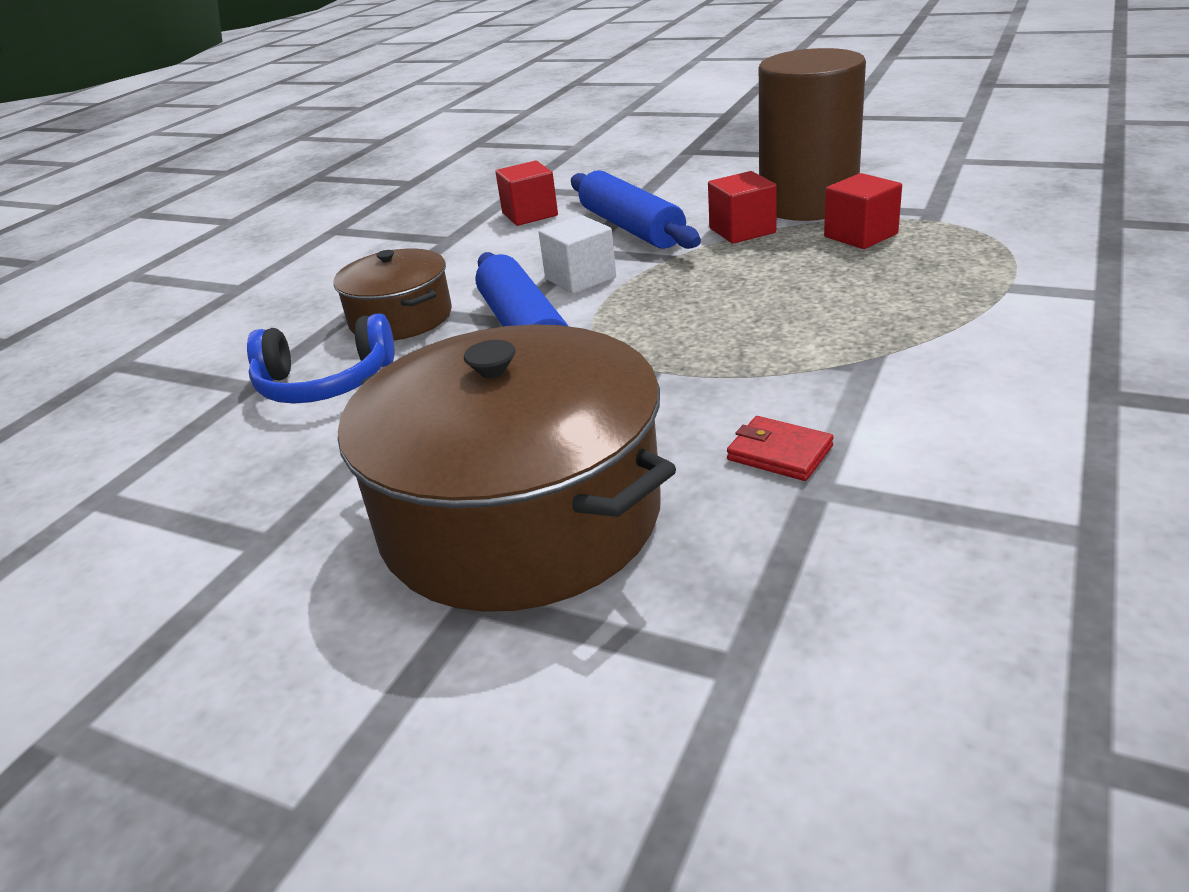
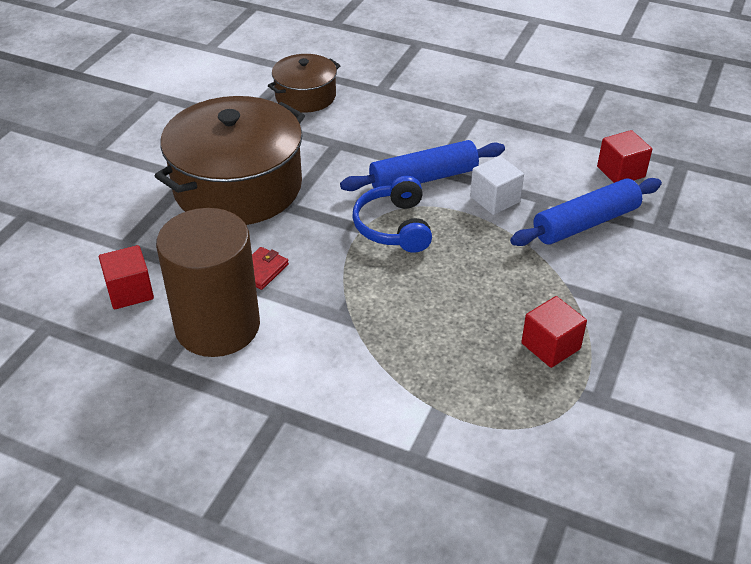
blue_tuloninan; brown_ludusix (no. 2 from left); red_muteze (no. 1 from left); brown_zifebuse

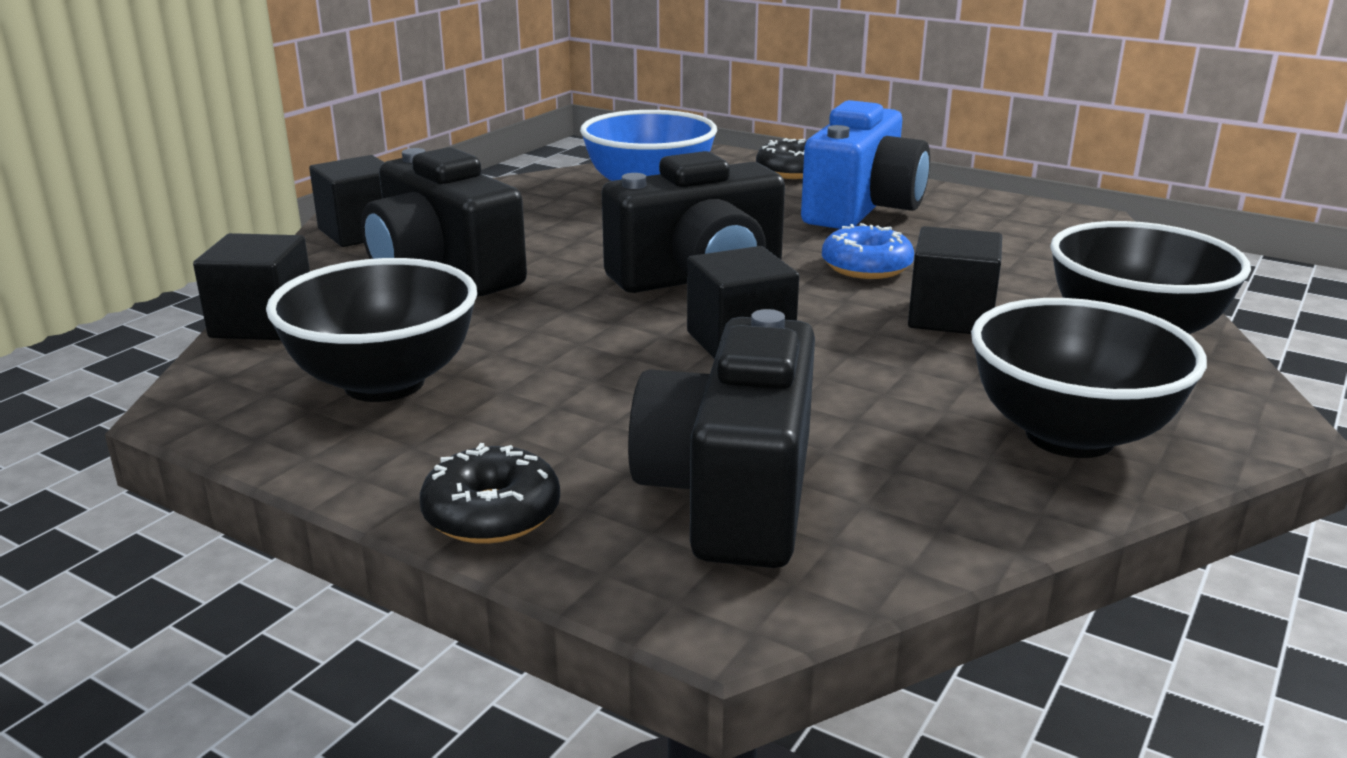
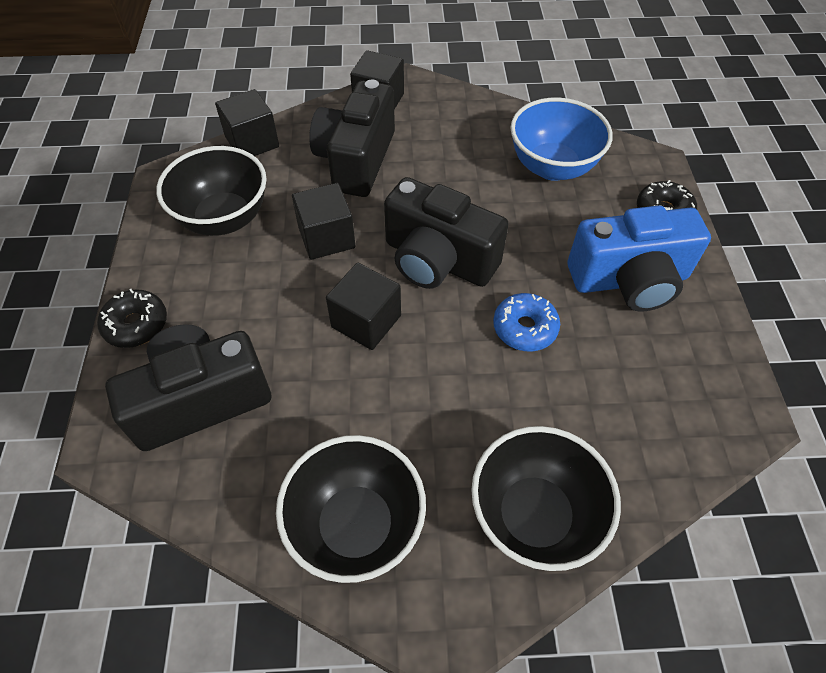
black_muteze (no. 2 from left)

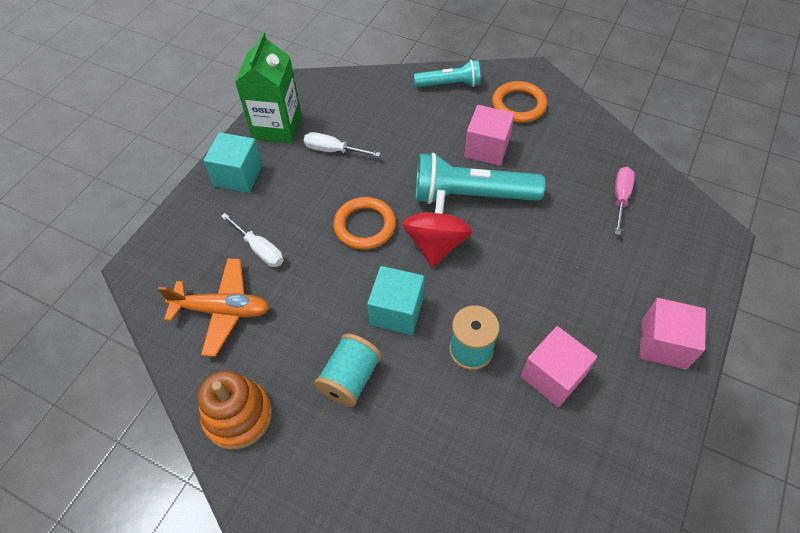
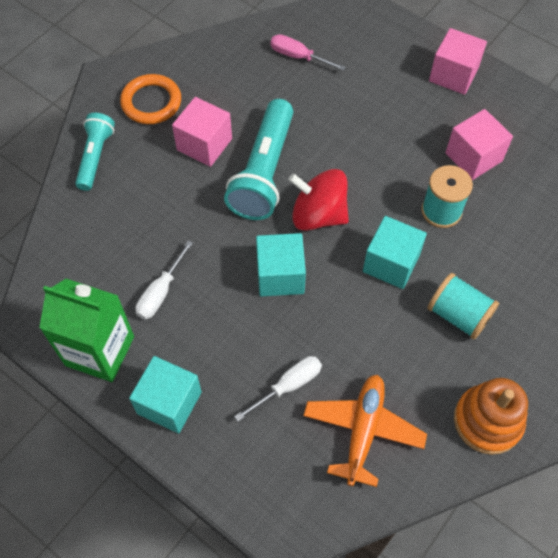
turquoise_muteze (no. 2 from left)

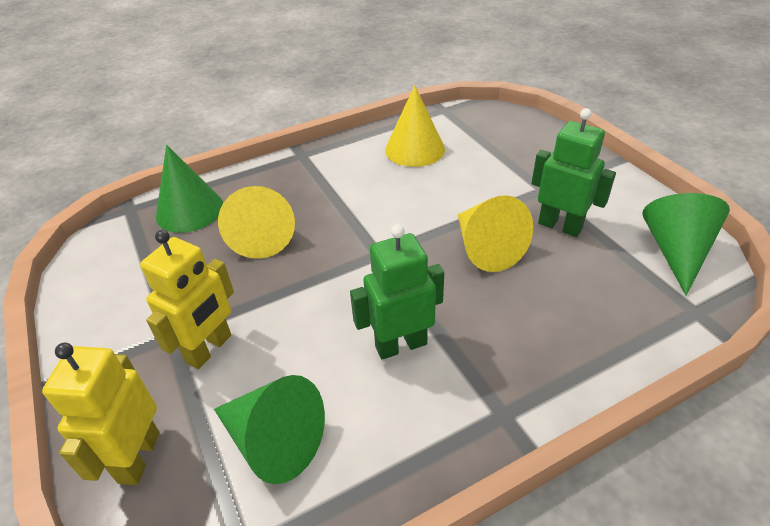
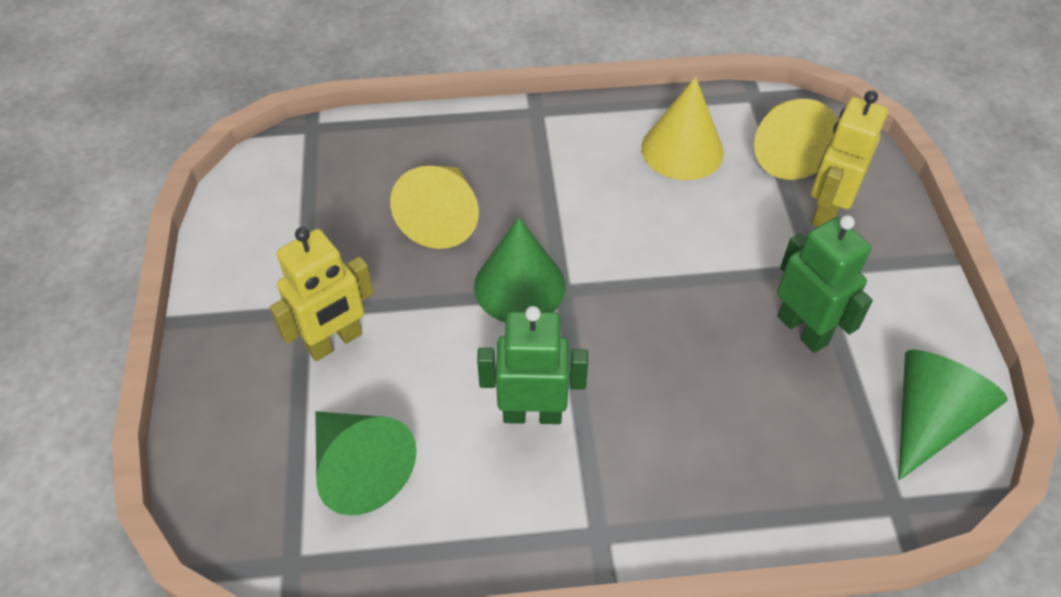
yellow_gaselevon (no. 2 from left); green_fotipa (no. 2 from left); yellow_fotipa (no. 3 from left)

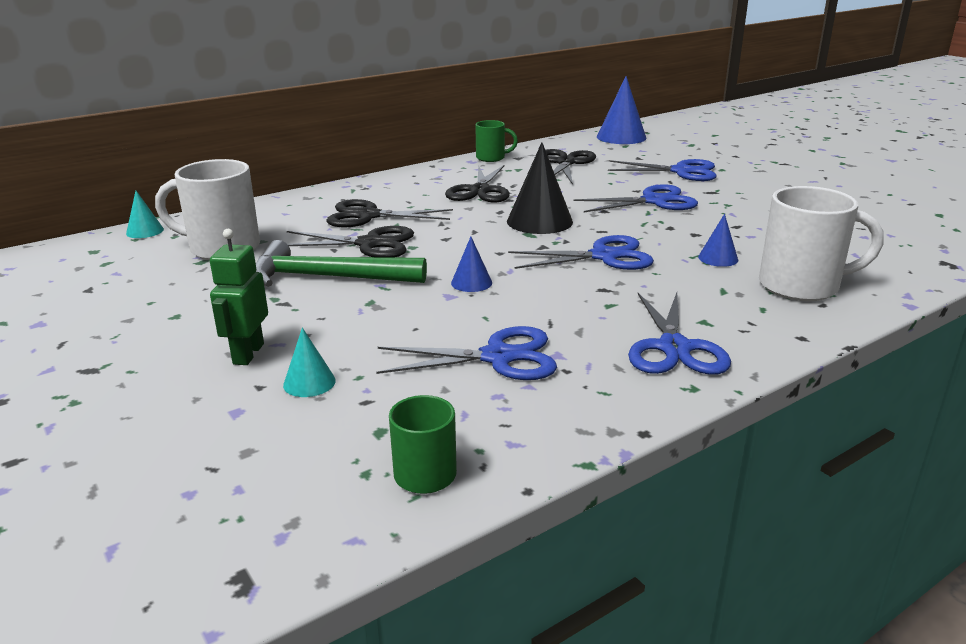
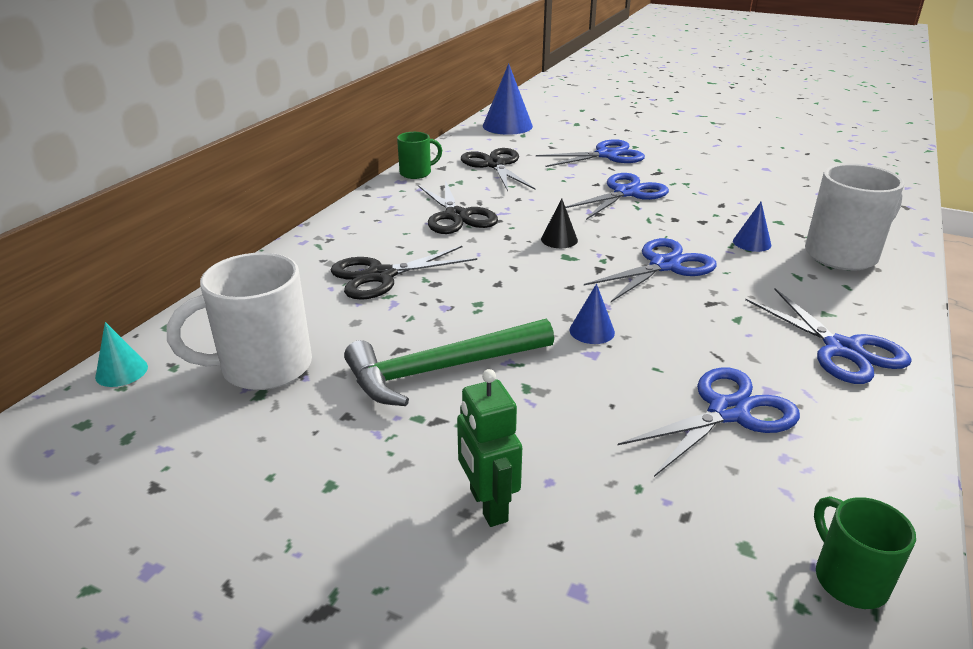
turquoise_fotipa (no. 2 from left in the first image); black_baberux (no. 1 from left in the first image); black_fotipa

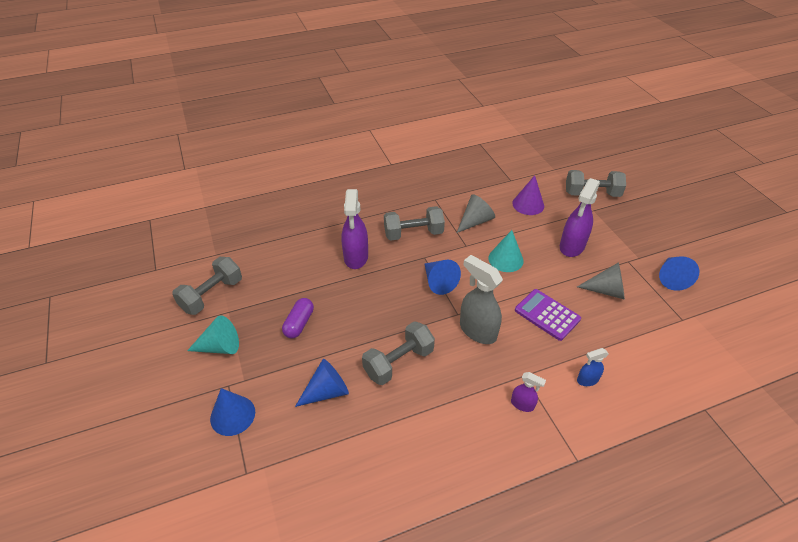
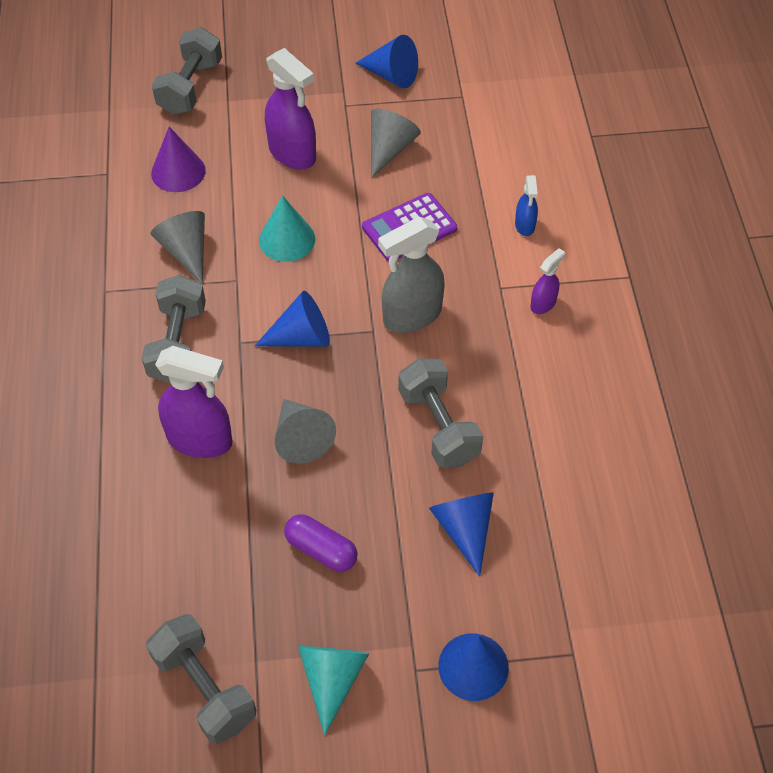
grey_fotipa (no. 2 from left)

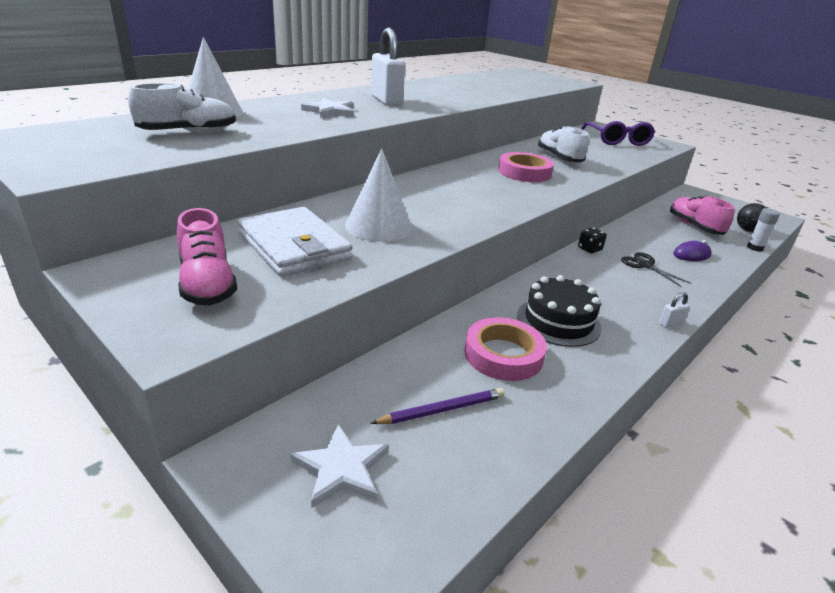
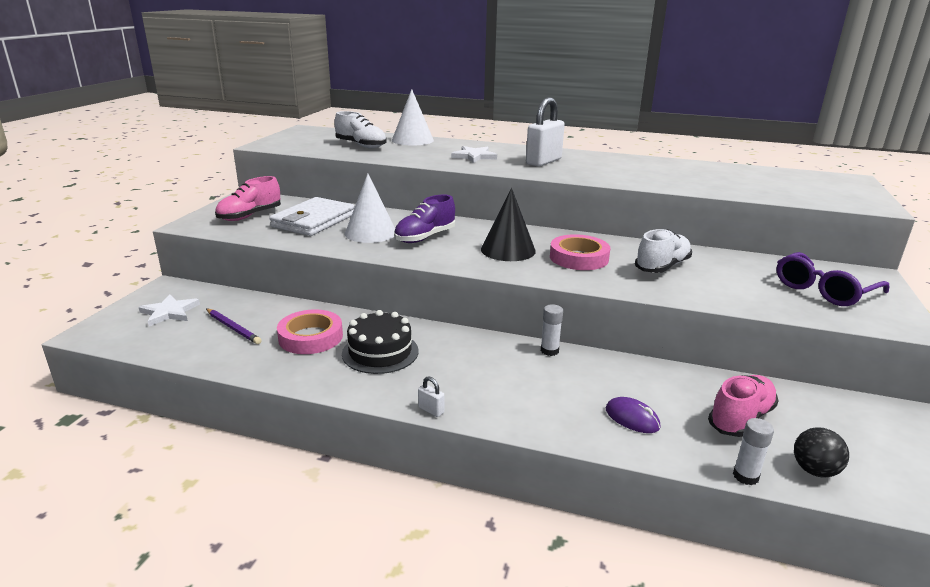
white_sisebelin (no. 1 from left); black_baberux; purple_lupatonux; black_fotipa

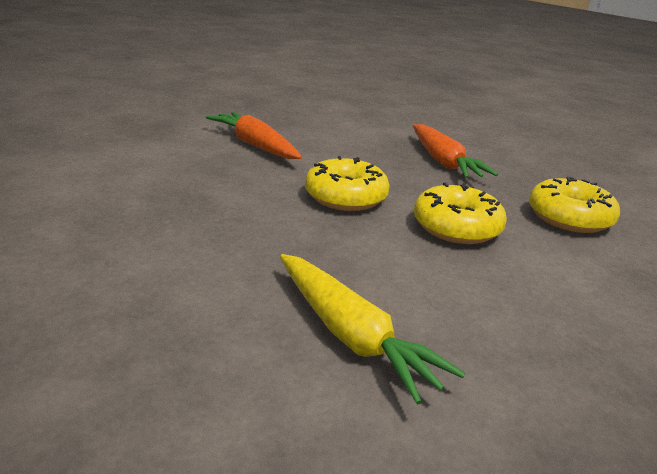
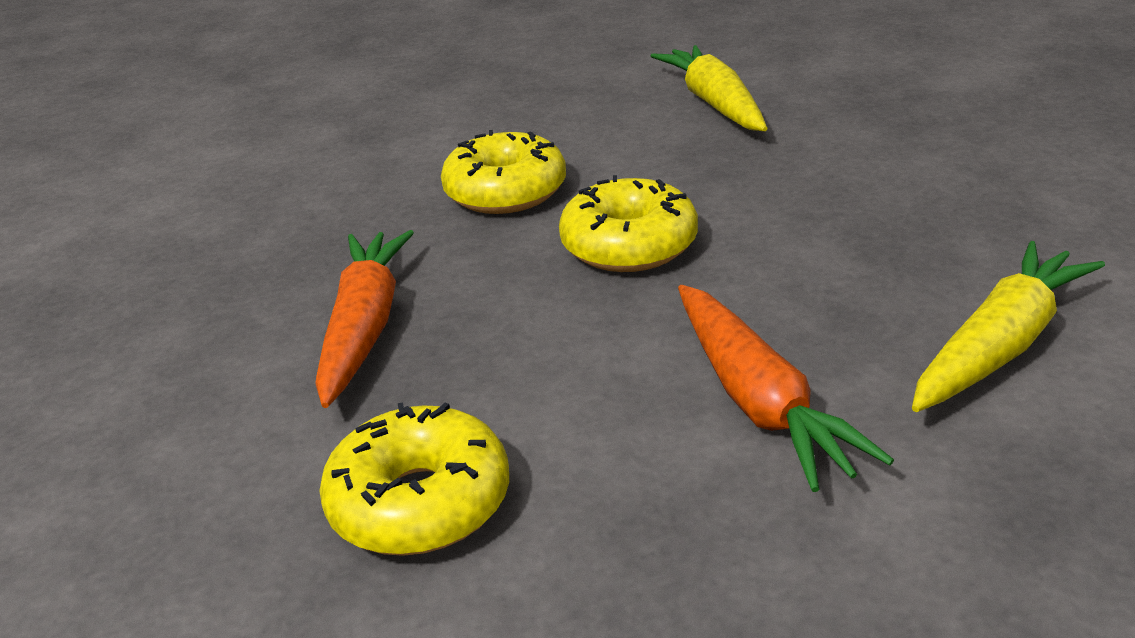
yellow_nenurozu (no. 1 from left); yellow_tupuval (no. 2 from left)

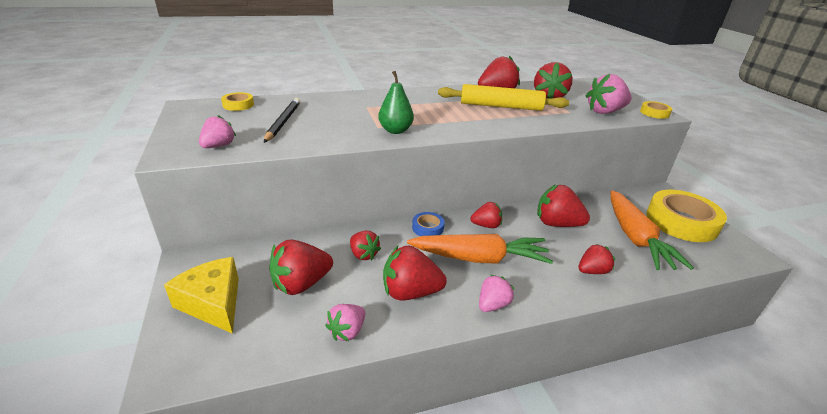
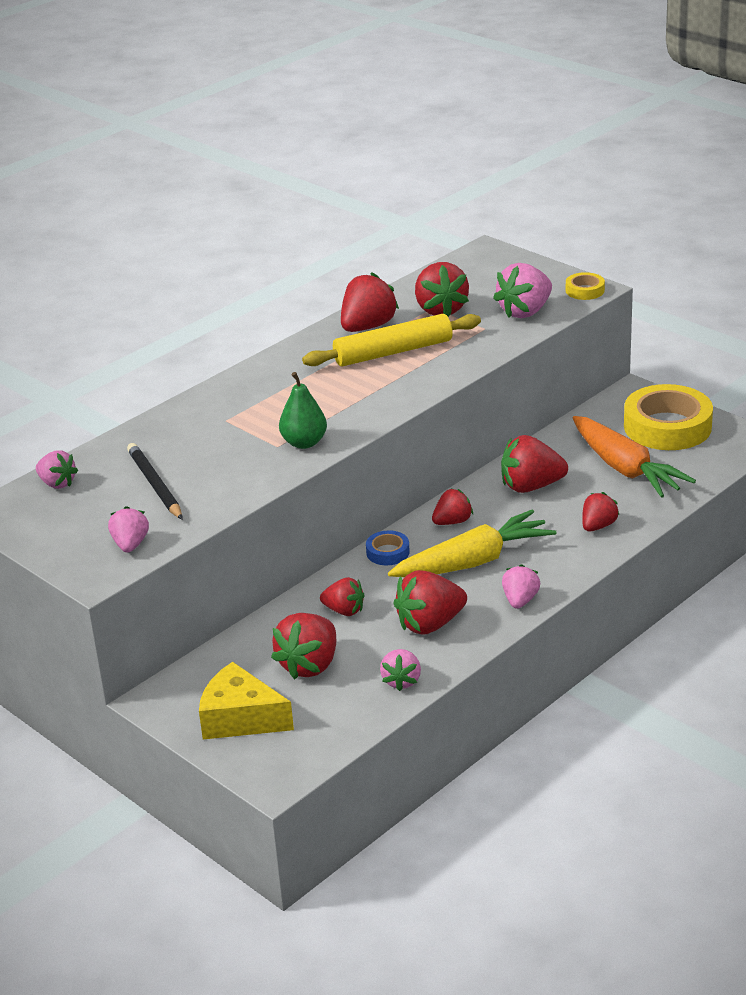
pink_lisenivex (no. 1 from left); yellow_tupuval

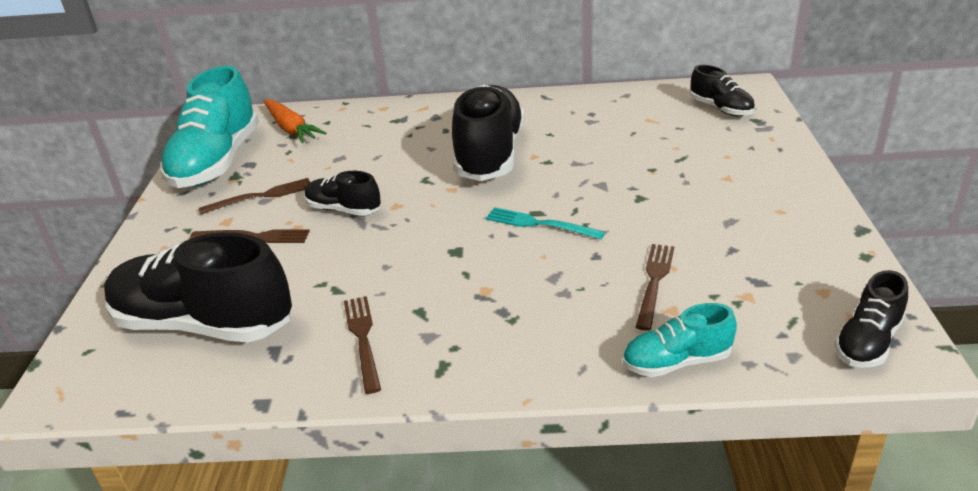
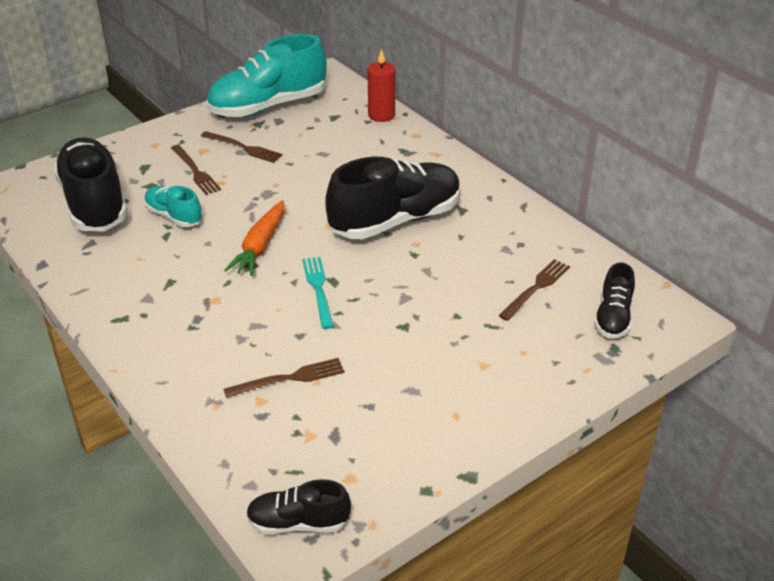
orange_tupuval; black_lupatonux (no. 2 from left in the first image); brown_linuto (no. 4 from left); turquoise_lupatonux (no. 1 from left); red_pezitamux

